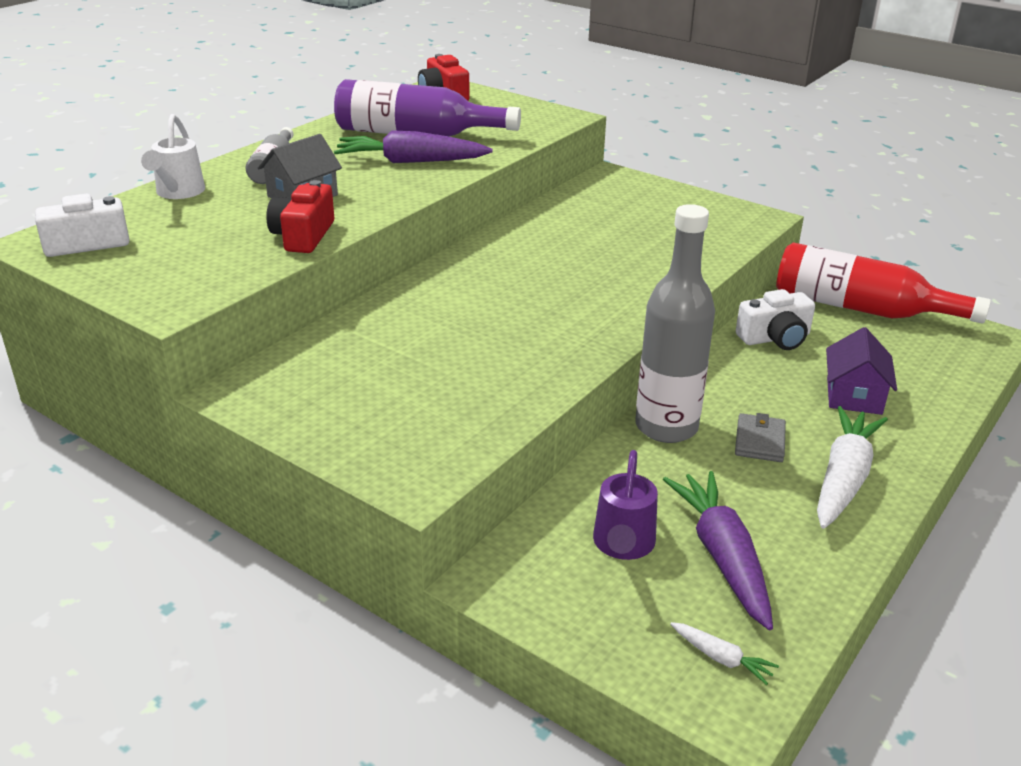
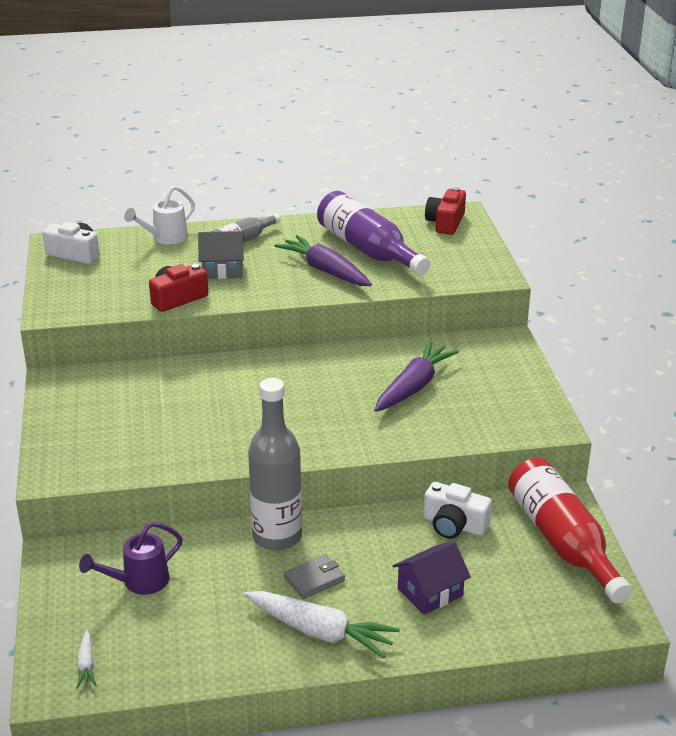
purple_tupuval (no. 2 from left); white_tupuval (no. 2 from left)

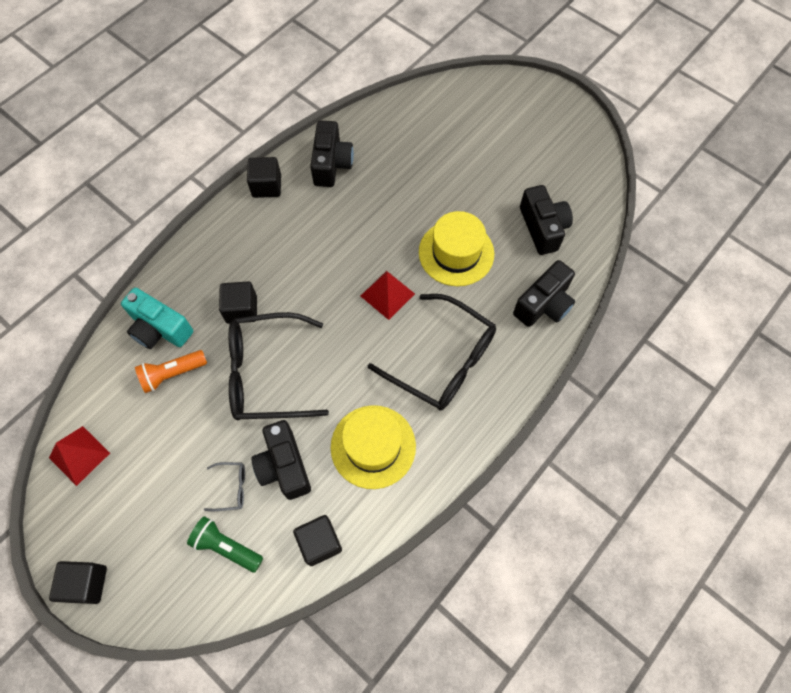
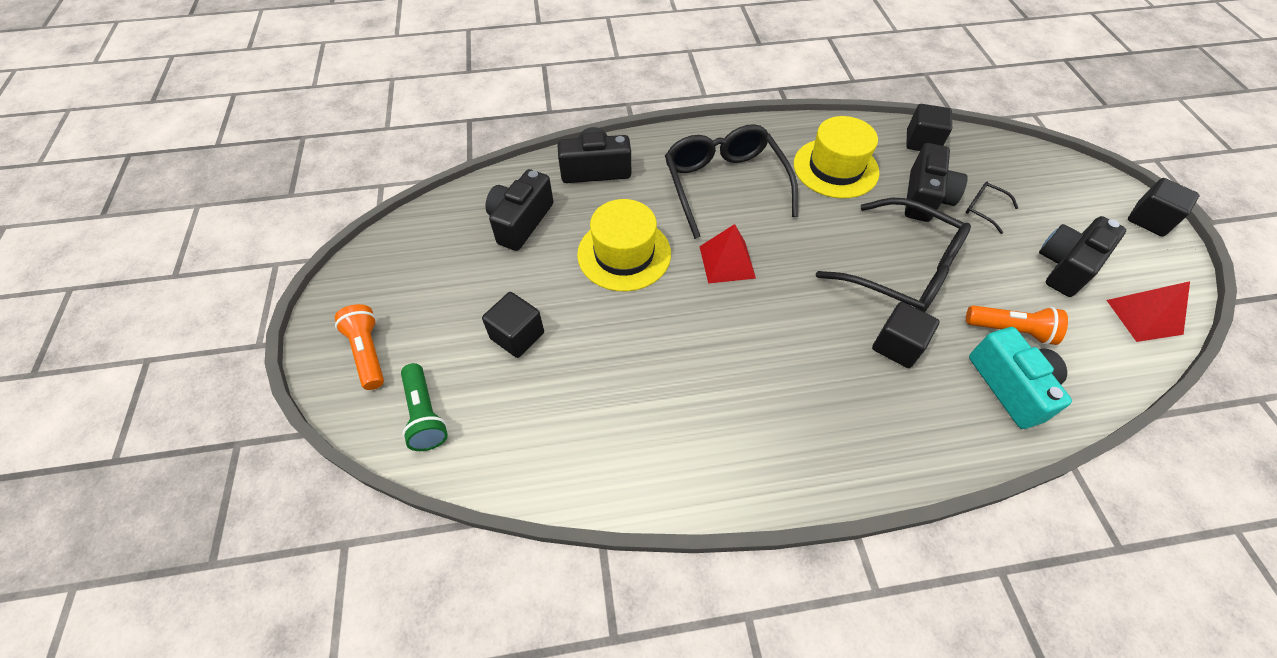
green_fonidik; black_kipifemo (no. 3 from left); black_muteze (no. 1 from left); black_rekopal (no. 4 from left); orange_fonidik (no. 1 from left)

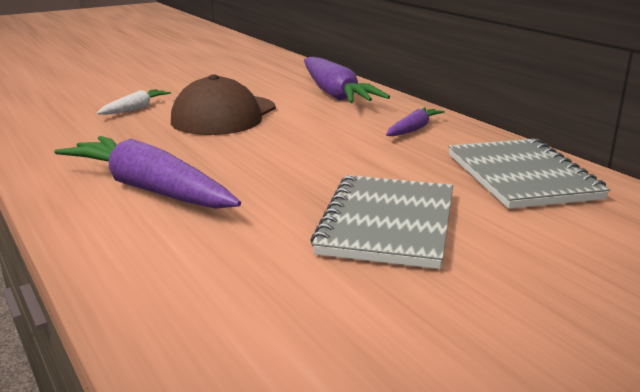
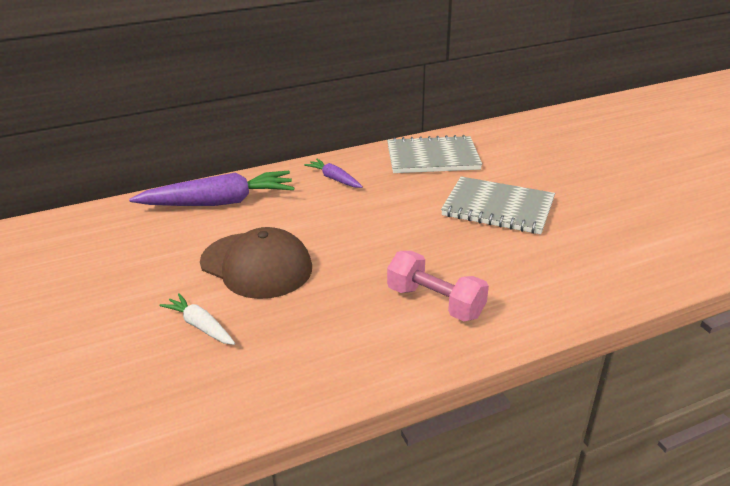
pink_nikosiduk

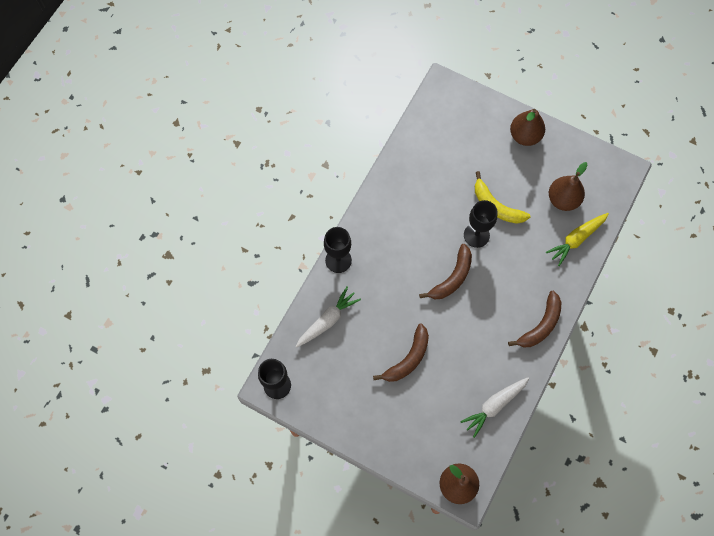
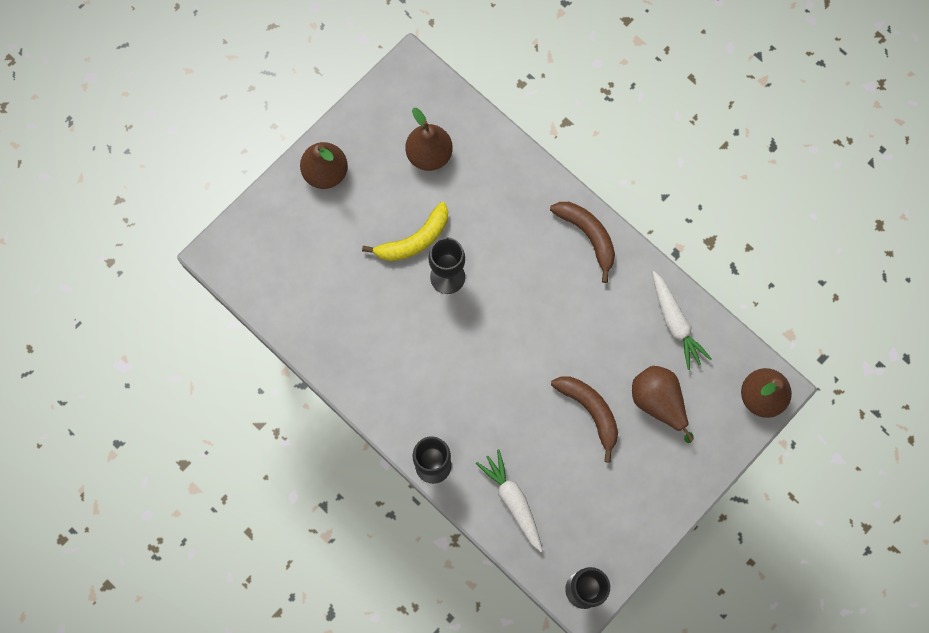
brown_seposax (no. 2 from left in the first image); yellow_tupuval; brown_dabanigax (no. 3 from left)

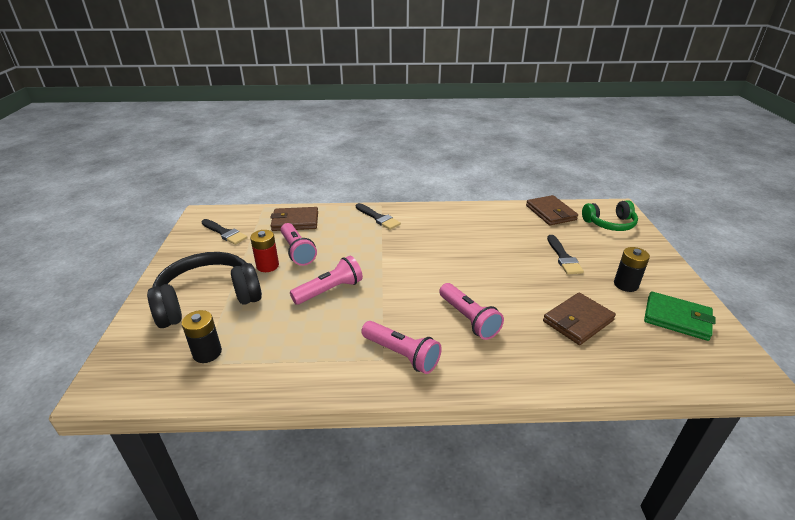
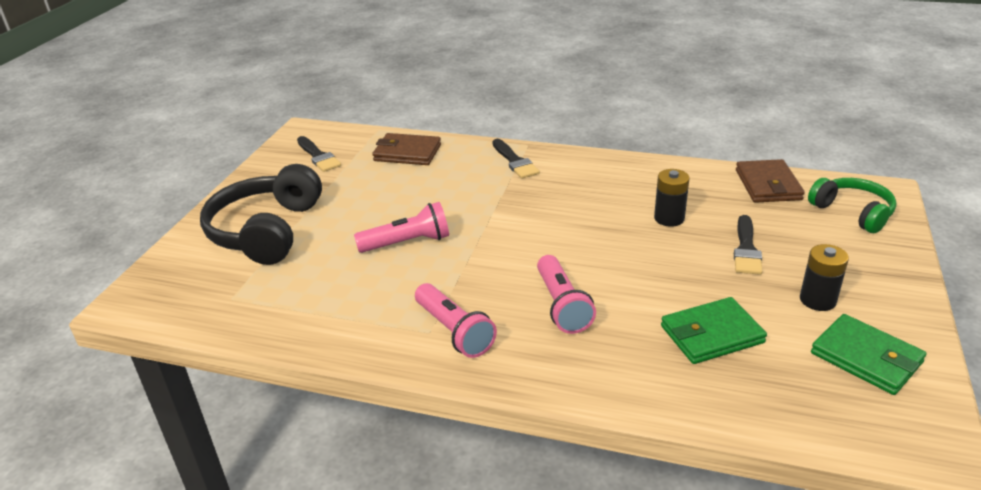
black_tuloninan; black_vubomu (no. 1 from left); red_vubomu; pink_fonidik (no. 1 from left in the first image); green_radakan (no. 1 from left); green_tuloninan

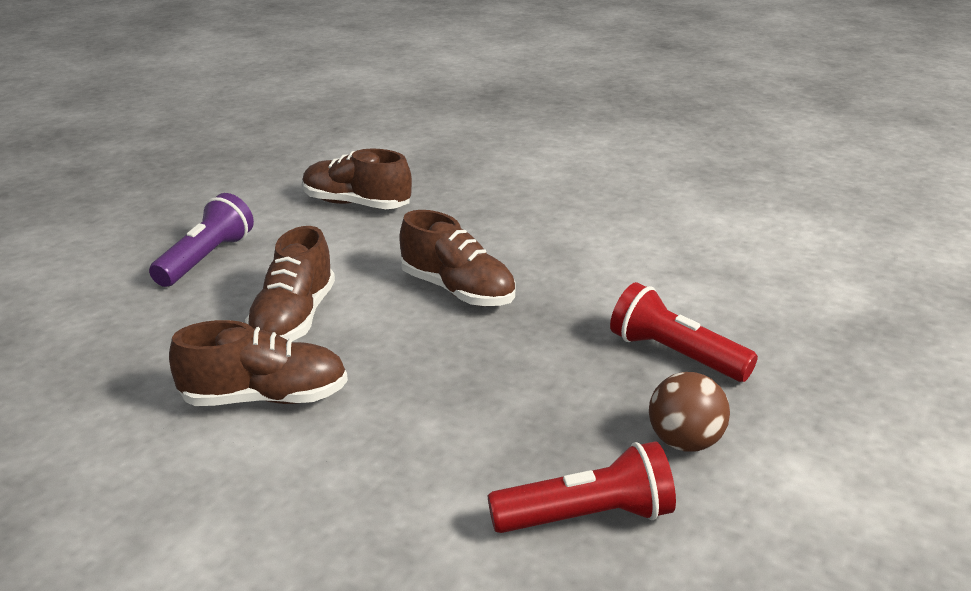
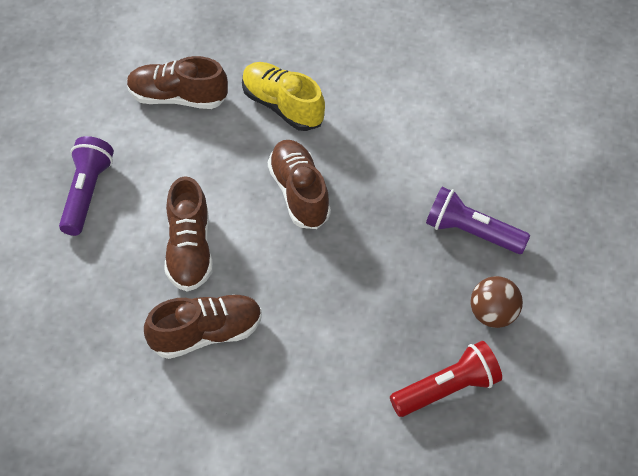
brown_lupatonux (no. 4 from left); purple_fonidik (no. 2 from left); yellow_lupatonux

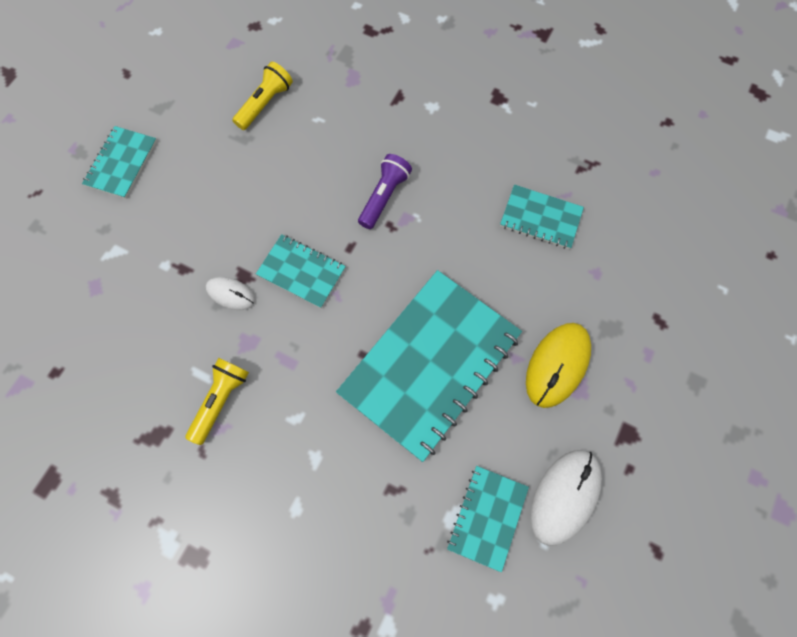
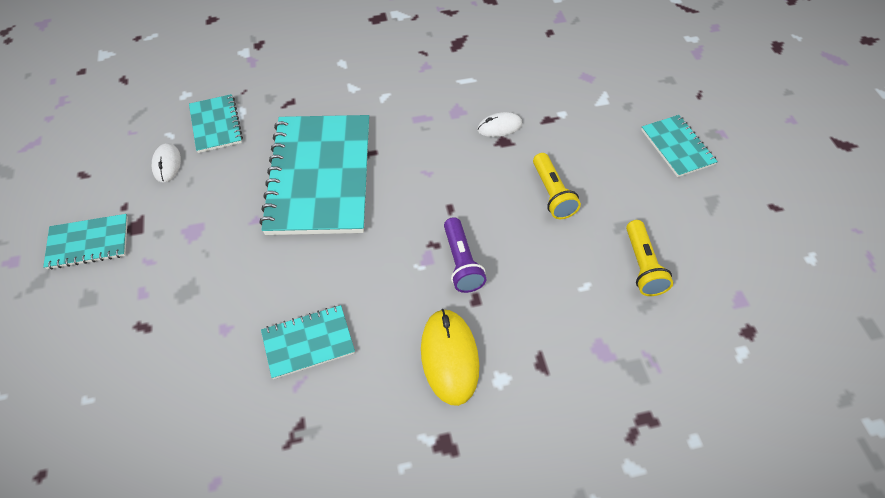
yellow_fonidik (no. 1 from left); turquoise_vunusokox (no. 1 from left); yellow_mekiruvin; white_mekiruvin (no. 1 from left)

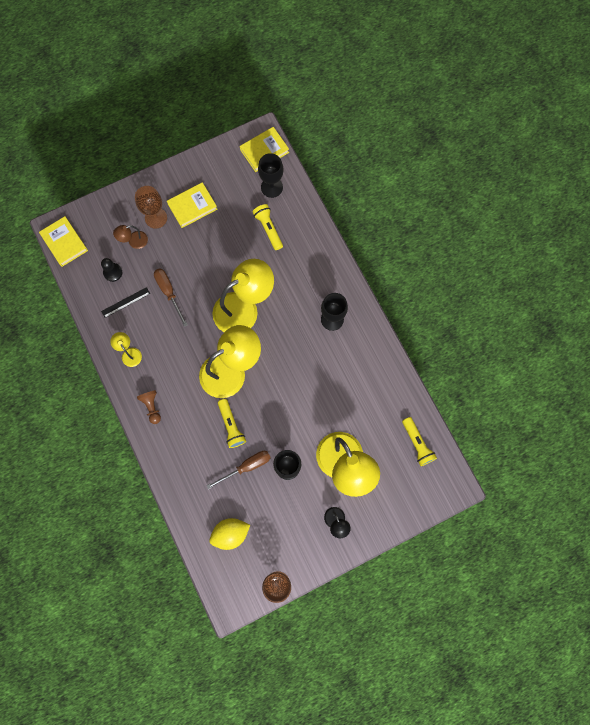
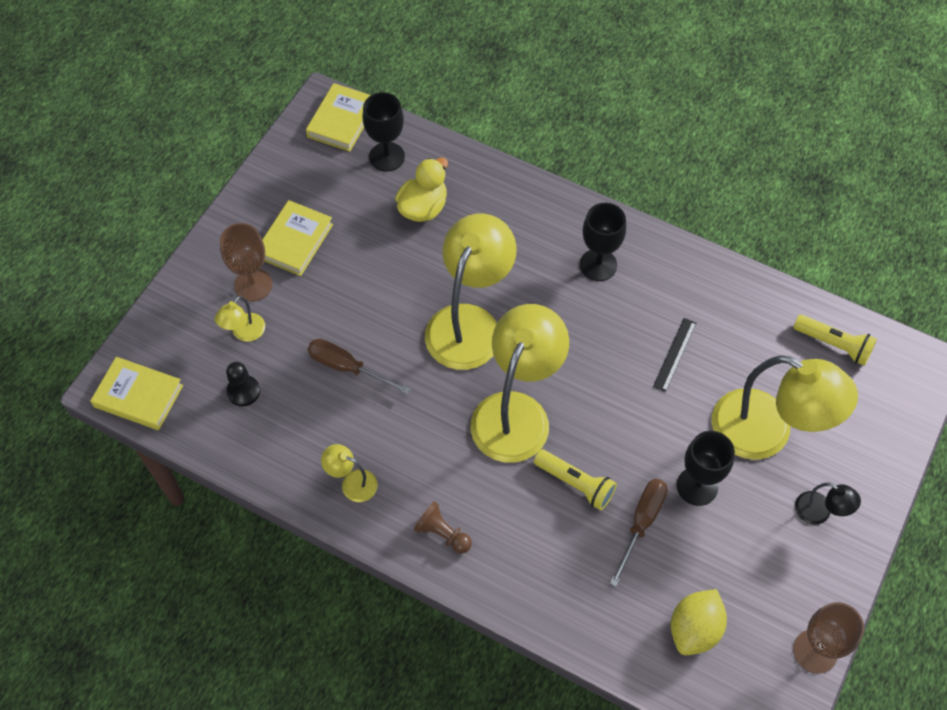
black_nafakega; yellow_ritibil (no. 1 from left); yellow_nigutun

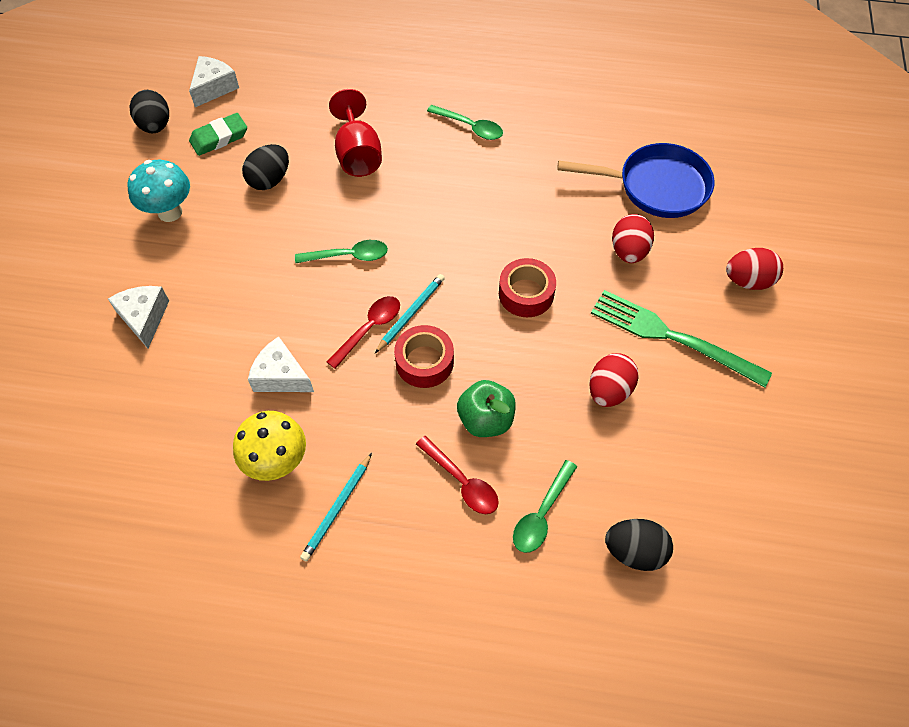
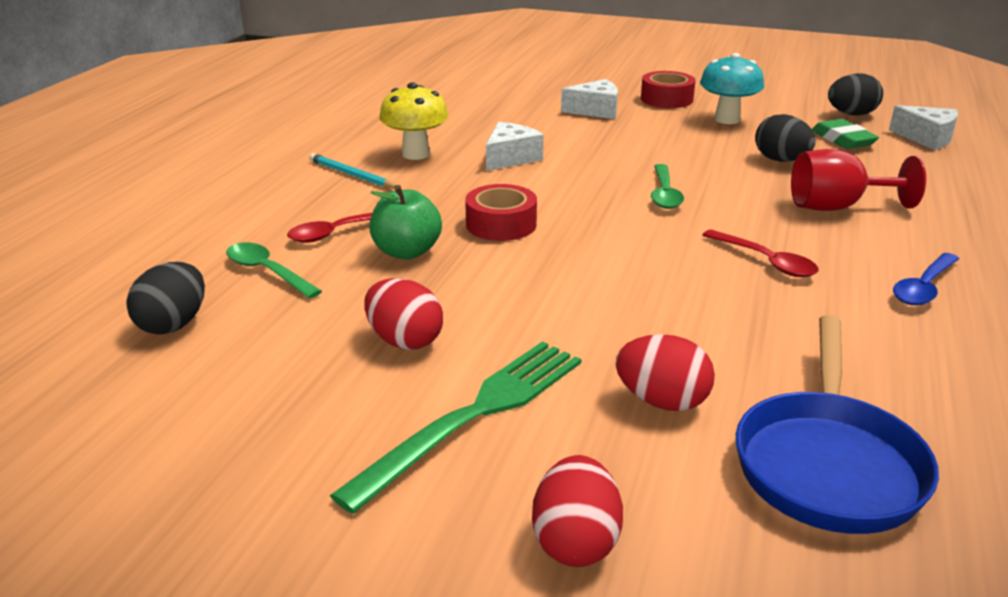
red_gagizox (no. 2 from left); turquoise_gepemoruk (no. 2 from left in the first image); blue_gagizox; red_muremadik (no. 2 from left)

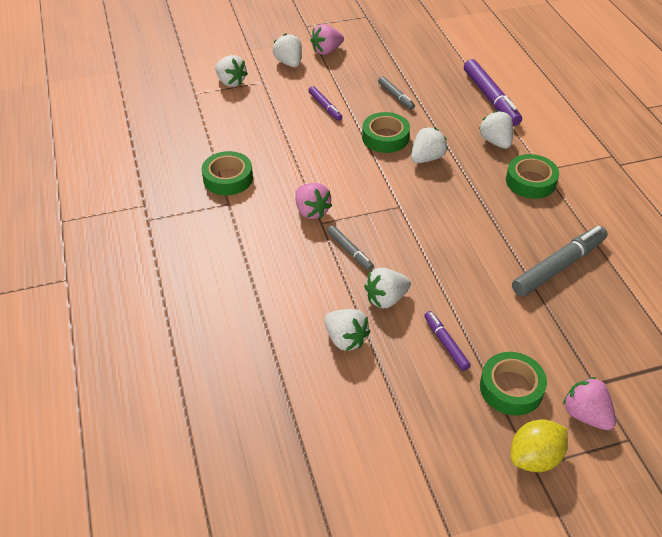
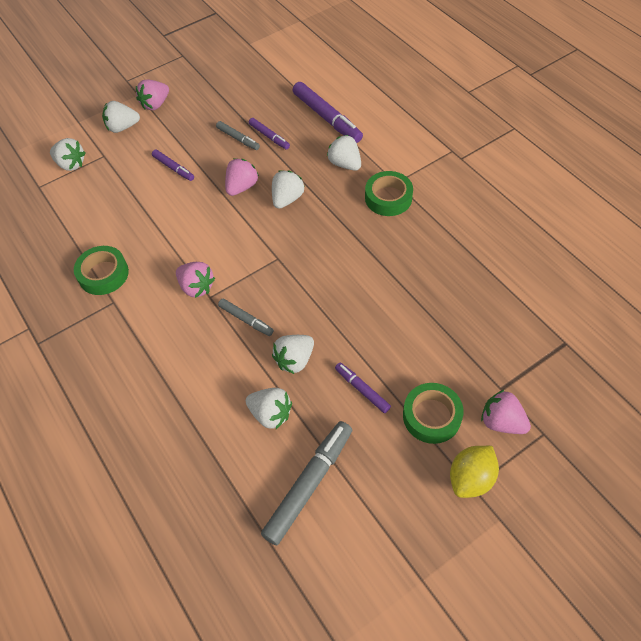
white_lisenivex (no. 2 from left); pink_lisenivex (no. 3 from left); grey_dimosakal (no. 3 from left); purple_dimosakal (no. 2 from left)

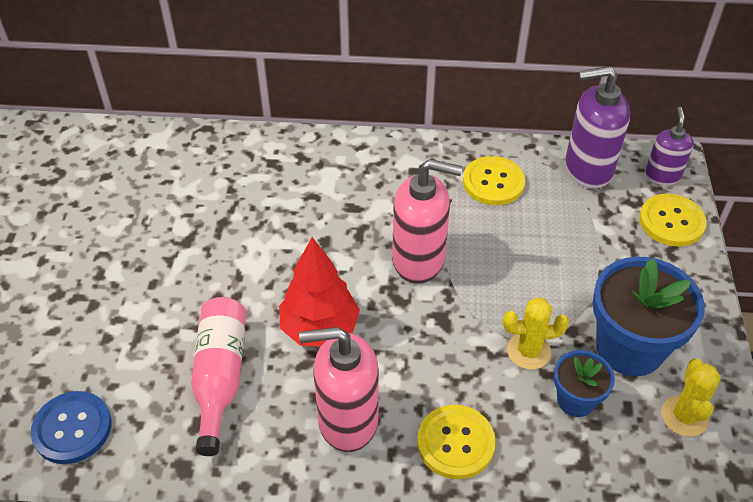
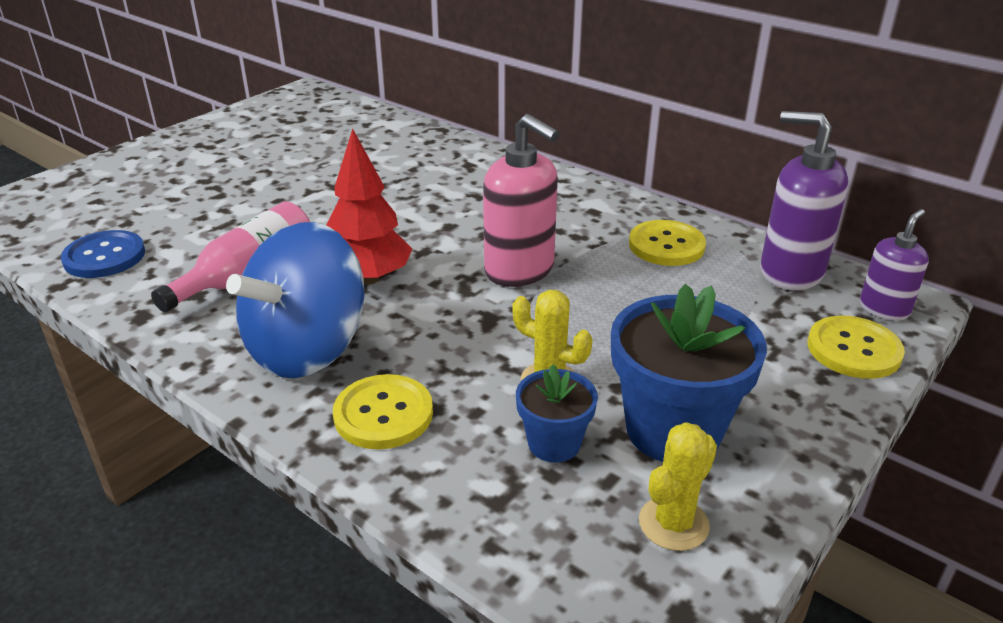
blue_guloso

